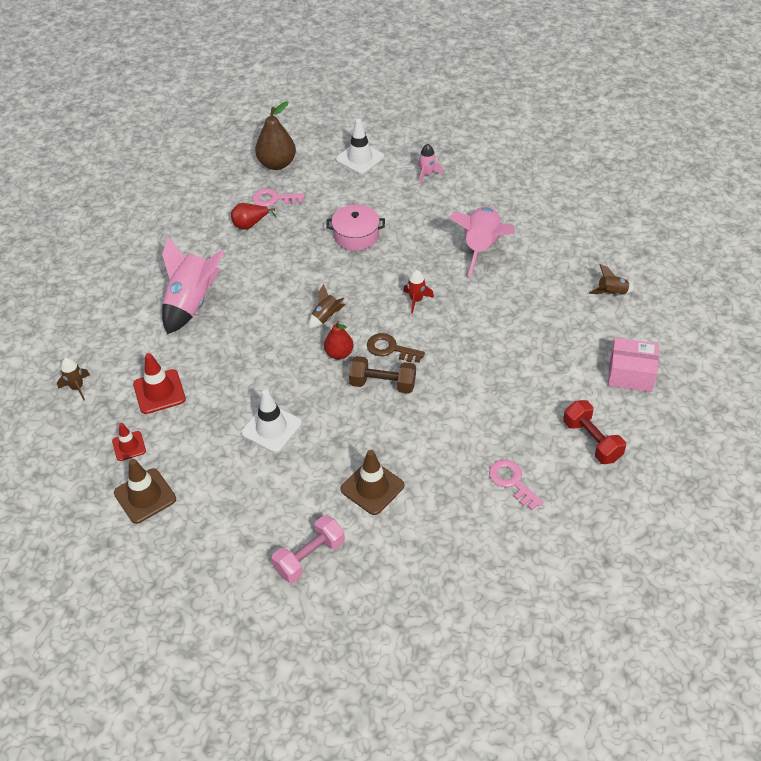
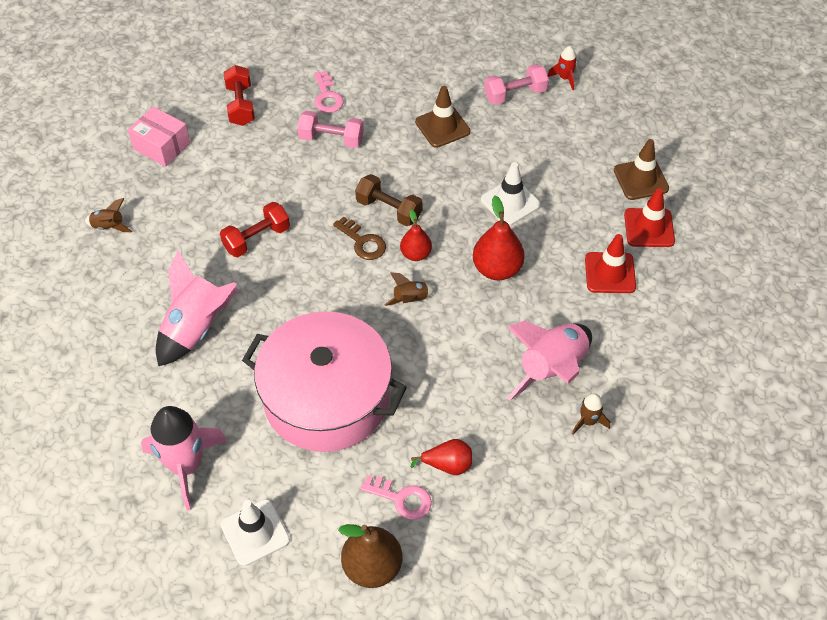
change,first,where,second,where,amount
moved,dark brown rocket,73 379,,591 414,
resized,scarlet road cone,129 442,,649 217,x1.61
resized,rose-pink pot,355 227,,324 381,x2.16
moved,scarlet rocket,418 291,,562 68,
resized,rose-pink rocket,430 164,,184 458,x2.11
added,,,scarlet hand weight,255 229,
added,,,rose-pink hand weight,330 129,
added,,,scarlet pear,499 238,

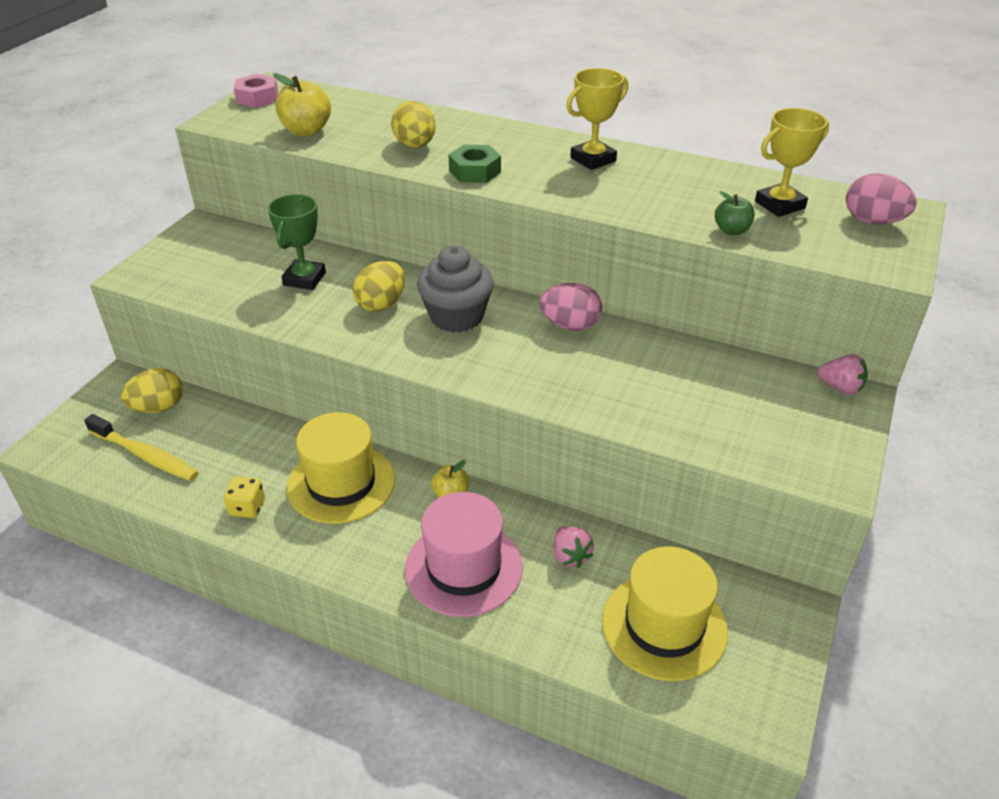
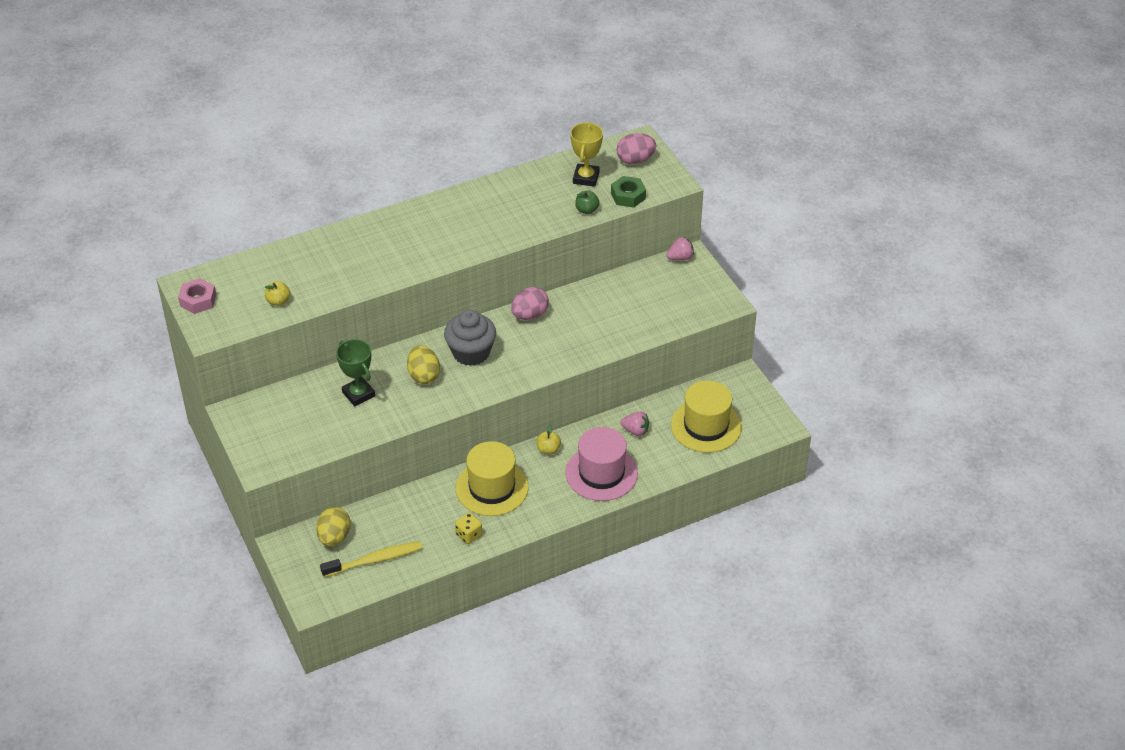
change,first,where,second,where,amount
resized,yellow toy apple,302 104,,277 293,x0.60
removed,yellow egg,413 124,,,
moved,emerald hexagon nut,474 163,,628 192,
removed,yellow trophy,597 119,,,

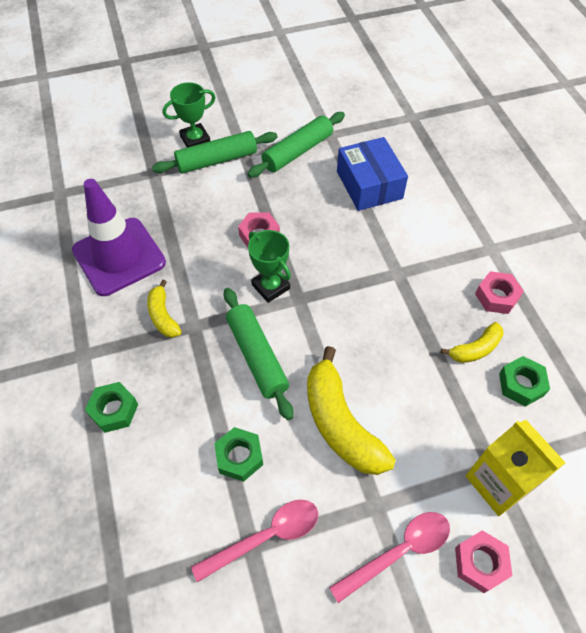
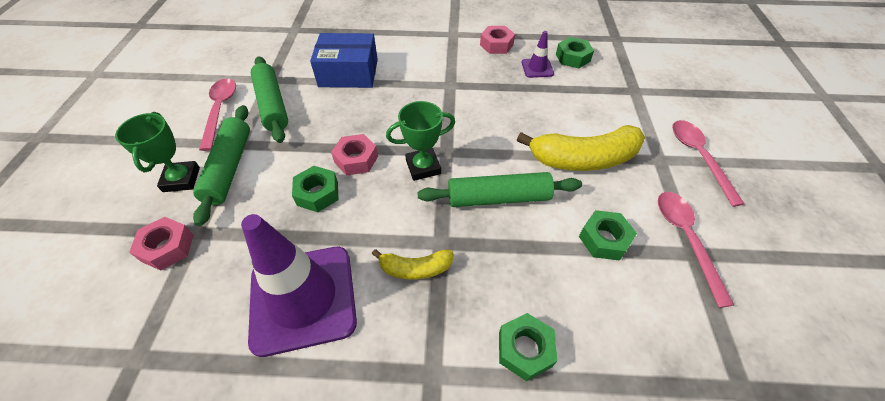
change,first,where,second,where,amount
replaced,yellow banana fruit,472 342,royal purple road cone,538 54,
moved,rose-pink hexagon nut,484 561,,161 244,
removed,yellow juice carton,516 468,,,
added,,,rose-pink tablespoon,217 114,
added,,,emerald hexagon nut,315 189,

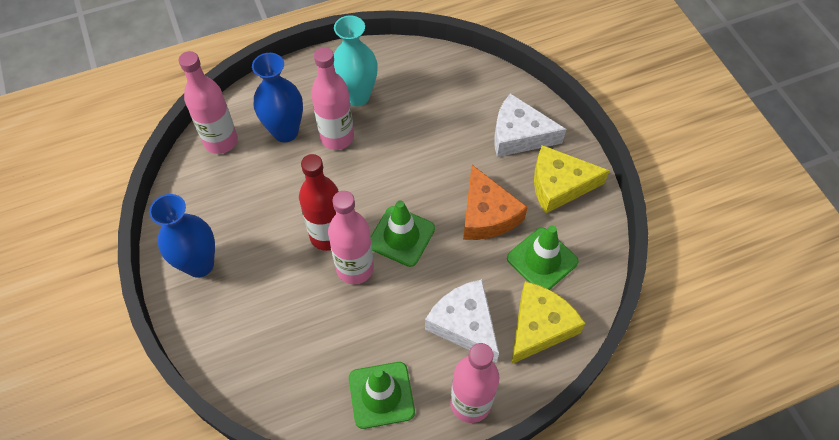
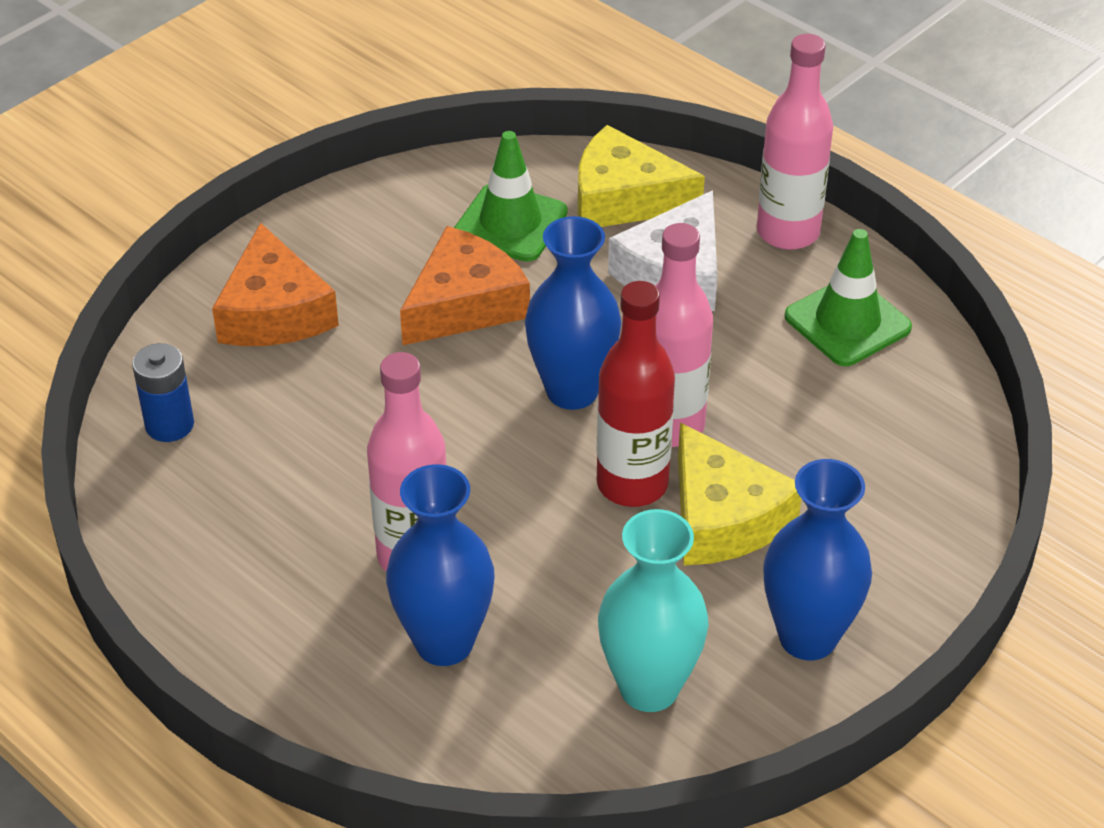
change,first,where,second,where,amount
removed,rose-pink flask,208 102,,,
moved,turquoise vase,356 61,,653 610,
replaced,emerald road cone,403 233,cobalt vase,573 313,
recoloured,white piece of cheese,530 125,orange piece of cheese,275 284,
moved,yellow piece of cheese,572 179,,739 494,
added,,,cobalt battery,163 392,

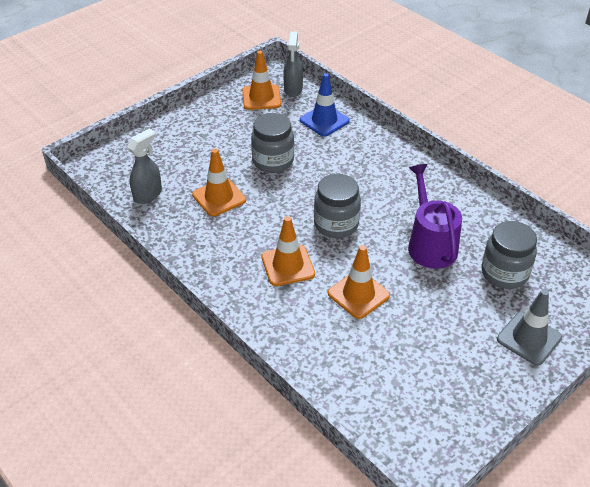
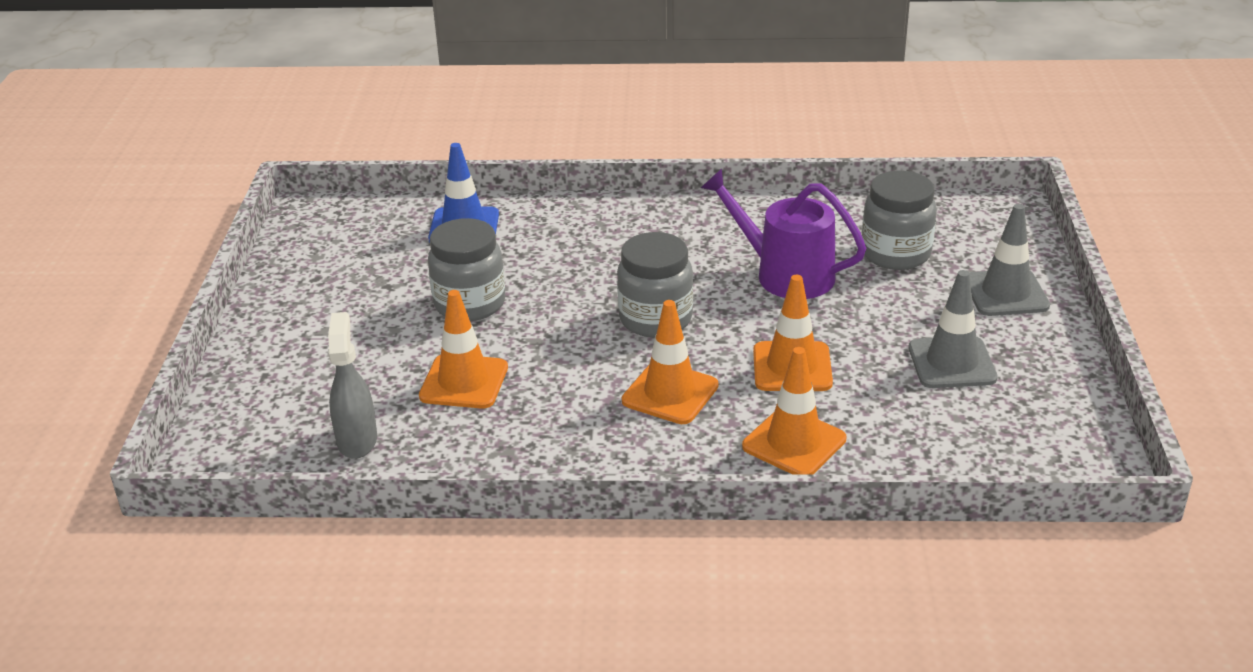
change,first,where,second,where,amount
moved,orange road cone,261 80,,794 411,
removed,ash-grey spray bottle,293 64,,,
added,,,ash-grey road cone,953 329,

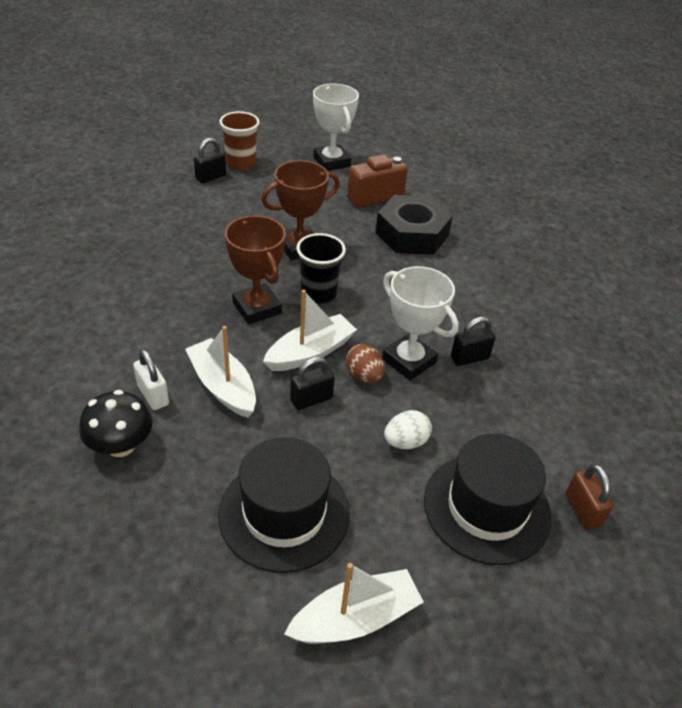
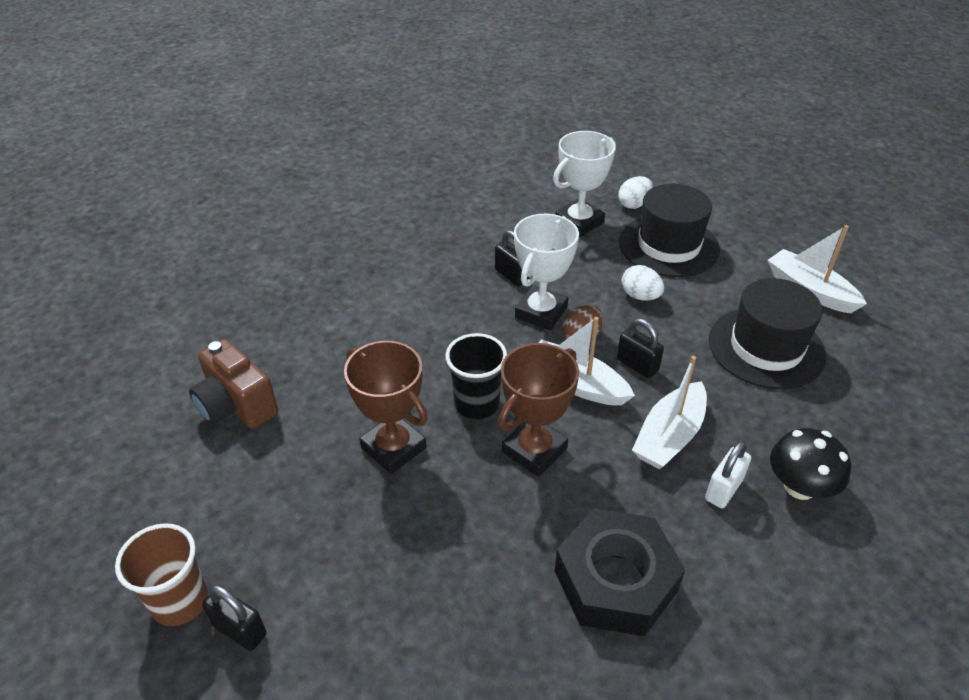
change,first,where,second,where,amount
moved,white trophy,336 127,,584 184,
moved,jet-black hexagon nut,414 225,,620 572,
replaced,dark brown lock,589 497,white egg,635 192,

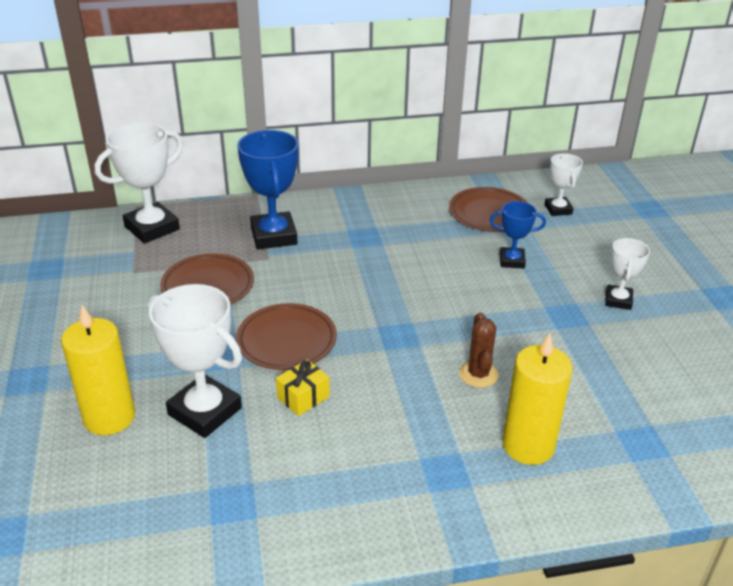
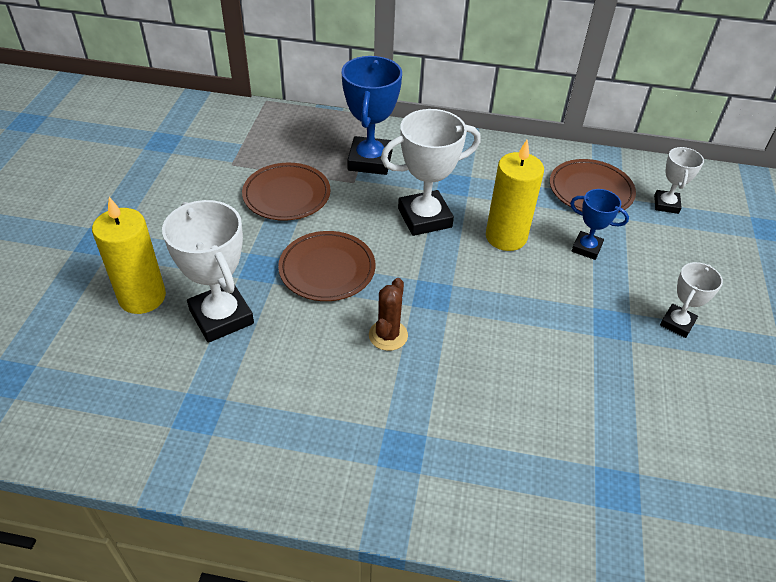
change,first,where,second,where,amount
moved,white trophy,139 183,,431 172,
removed,yellow present,303 387,,,
moved,dark brown prickly plant,479 350,,388 314,
moved,yellow wax candle,537 399,,515 195,

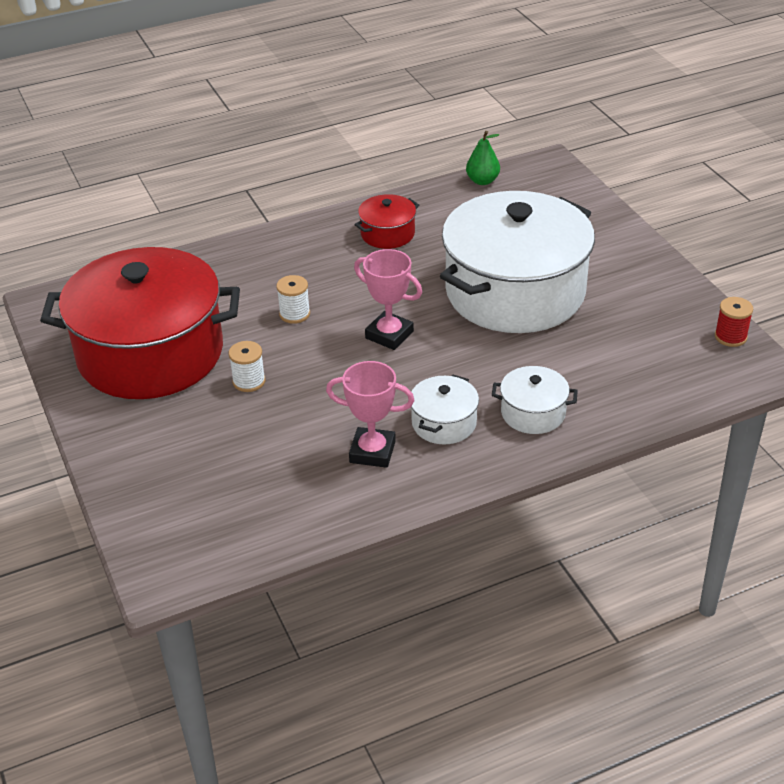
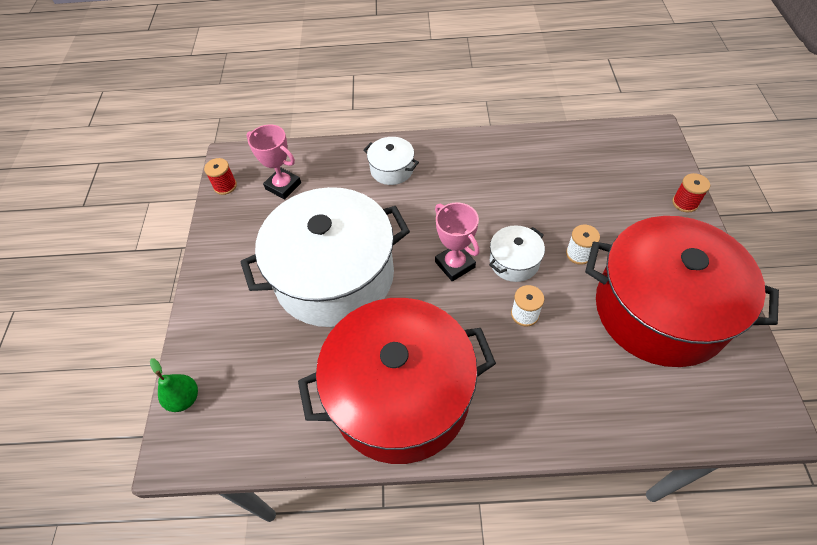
change,first,where,second,where,amount
moved,rose-pink trophy,370 414,,273 161,
resized,scarlet pot,386 221,,397 381,x2.41
moved,white pot,445 409,,517 253,
moved,emerald pear,483 158,,174 385,
added,,,scarlet bobbin,691 193,

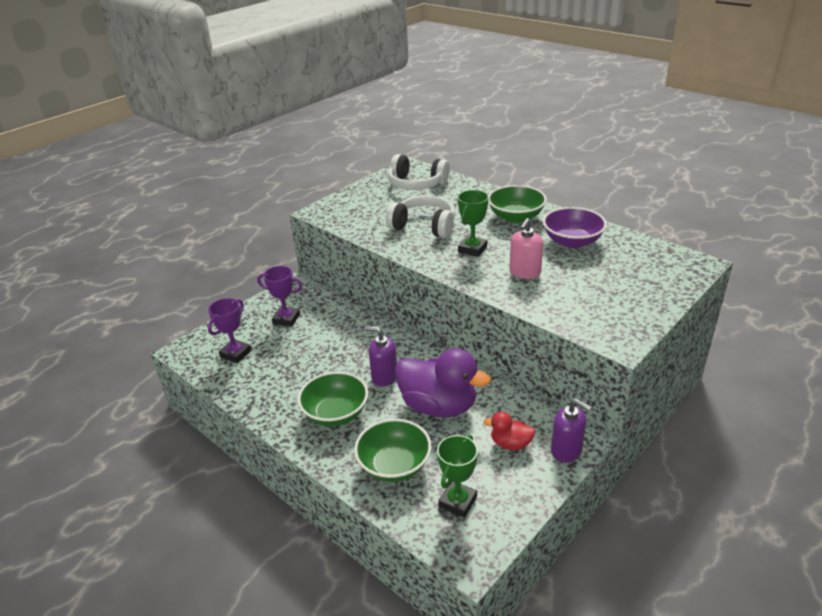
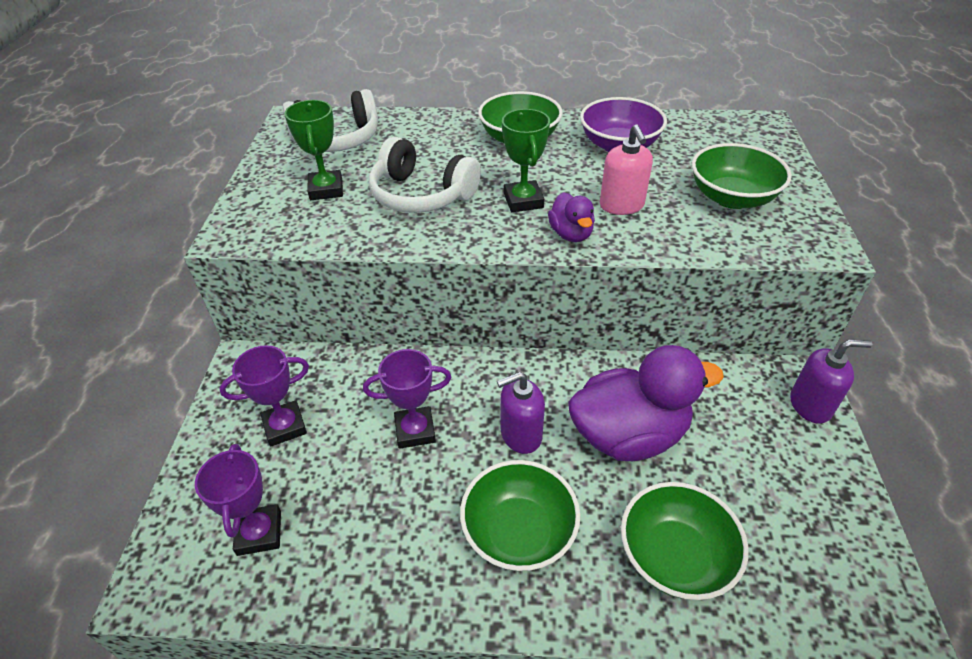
change,first,where,second,where,amount
turned,white over-ear headphones,420 217,,425 175,135 degrees counterclockwise
moved,emerald trophy,457 476,,313 150,
removed,scarlet toy duck,509 431,,,
added,,,royal purple trophy,407 399,
added,,,royal purple toy duck,571 217,
added,,,emerald deep dish,742 176,

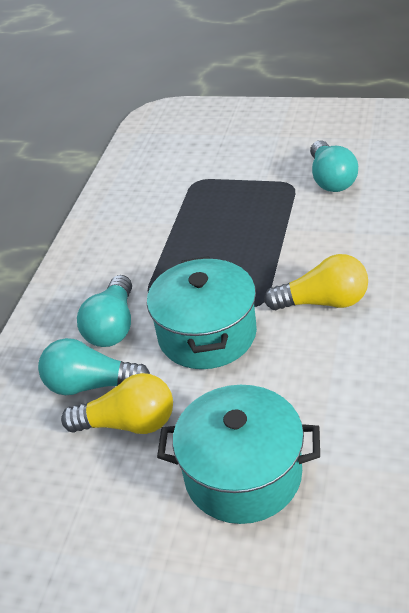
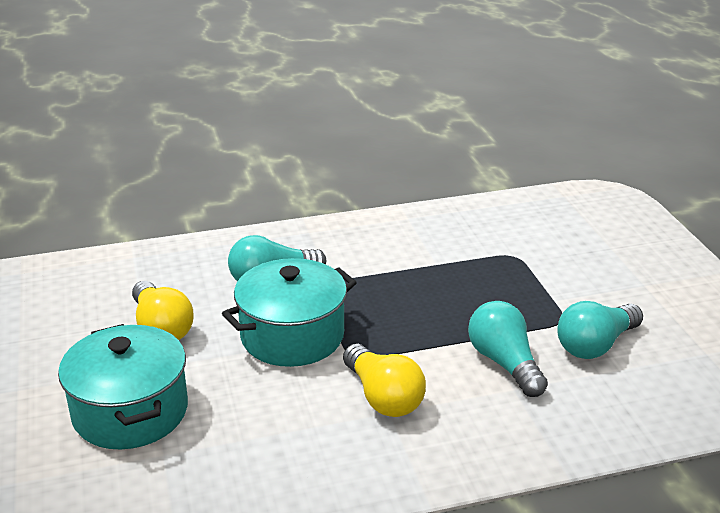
change,first,where,second,where,amount
moved,turquoise lightbulb,94 366,,508 349,

